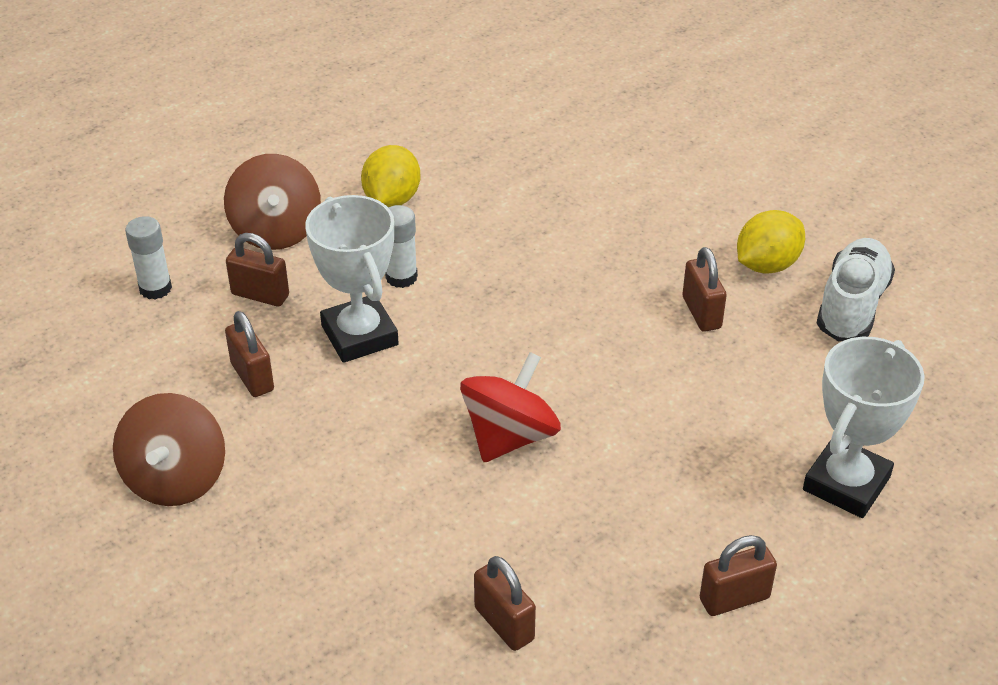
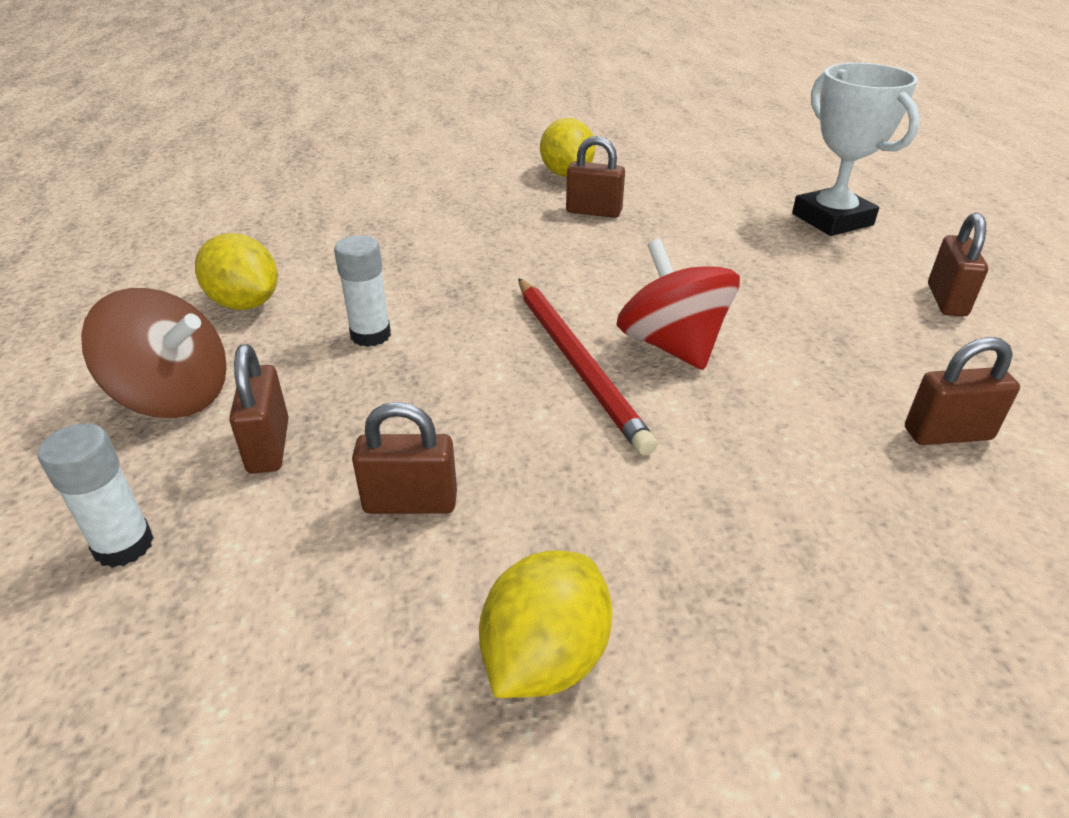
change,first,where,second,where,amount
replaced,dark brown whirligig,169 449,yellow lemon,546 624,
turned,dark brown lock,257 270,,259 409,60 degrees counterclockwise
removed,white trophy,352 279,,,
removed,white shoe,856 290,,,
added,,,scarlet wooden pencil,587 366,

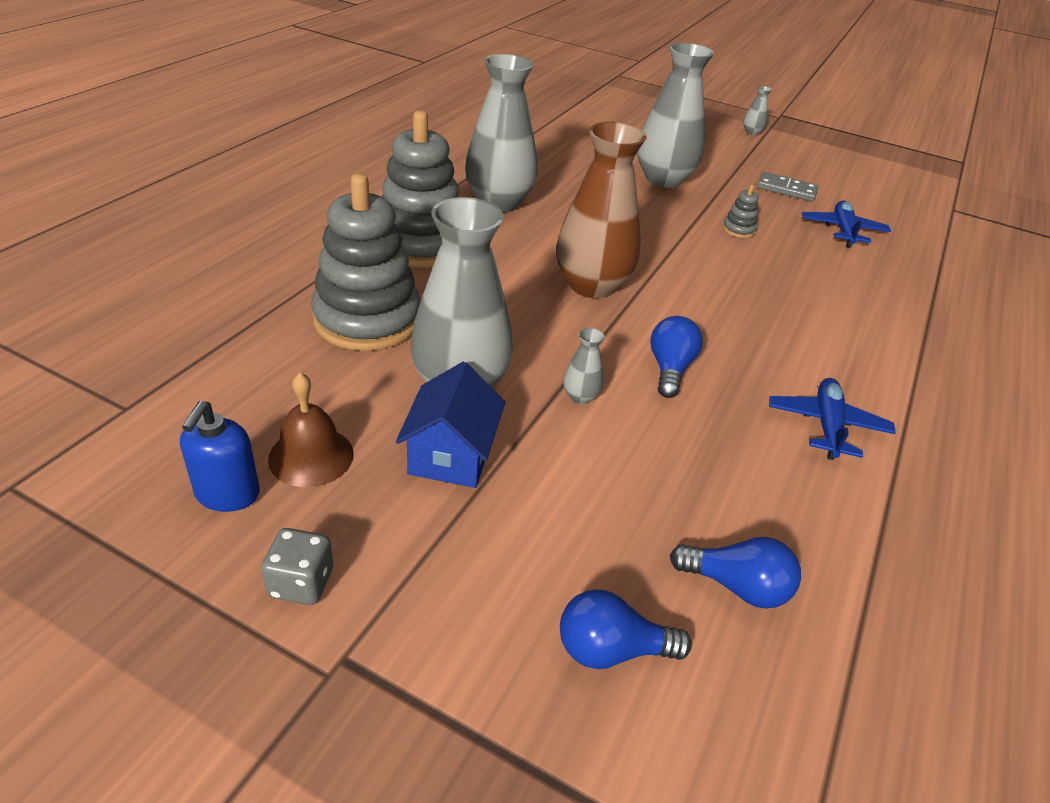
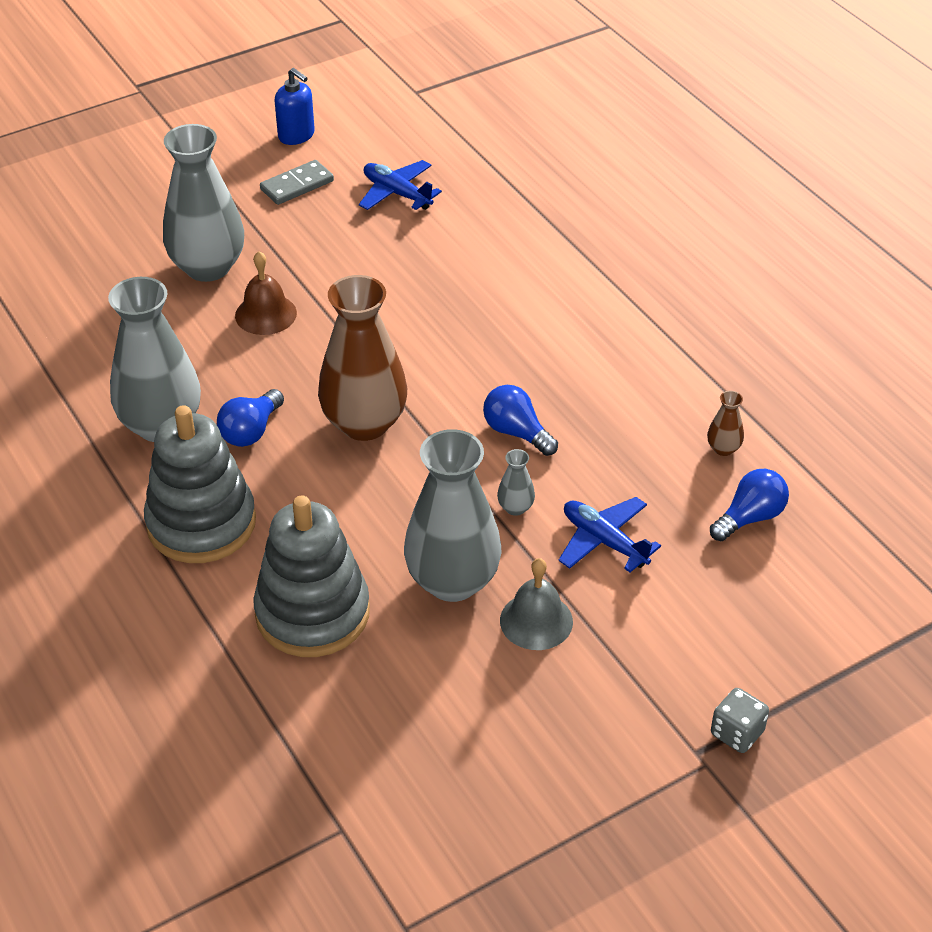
change,first,where,second,where,amount
moved,cobalt soap dispenser,220 456,,294 106,
moved,ash-grey dice,297 566,,740 720,
moved,dark brown hand bell,311 430,,266 293,
replaced,cobalt toy house,450 425,ash-grey hand bell,536 604,
moved,cobalt lightbulb,626 629,,250 418,
removed,ash-grey stacking toy,741 211,,,
removed,ash-grey vase,757 110,,,
moved,cobalt aeroplane,832 419,,610 534,
added,,,dark brown vase,725 423,

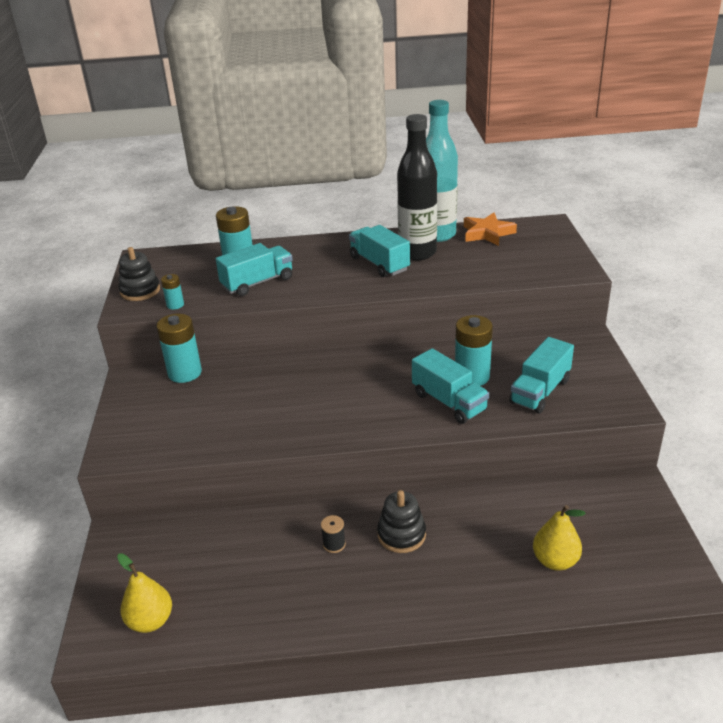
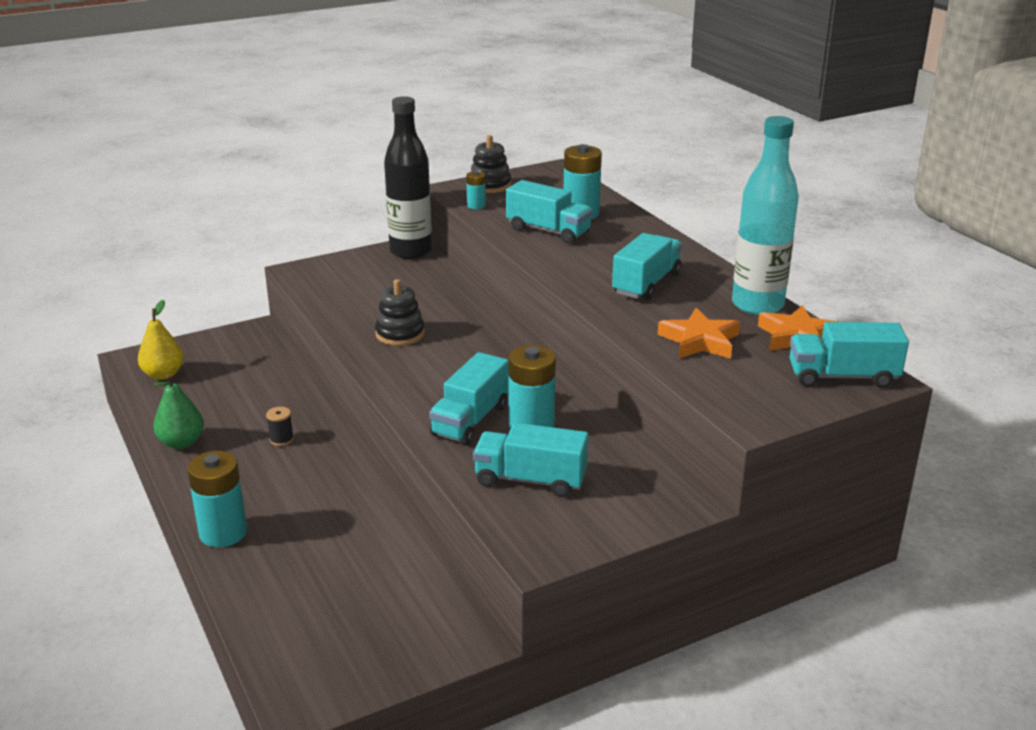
change,first,where,second,where,amount
moved,turquoise battery,179 348,,217 499,
moved,jet-black stacking toy,401 521,,400 312,
moved,jet-black flask,417 187,,408 177,
removed,yellow pear,559 538,,,
added,,,emerald pear,178 412,
added,,,orange five-pointed star,699 333,
added,,,turquoise truck,849 355,

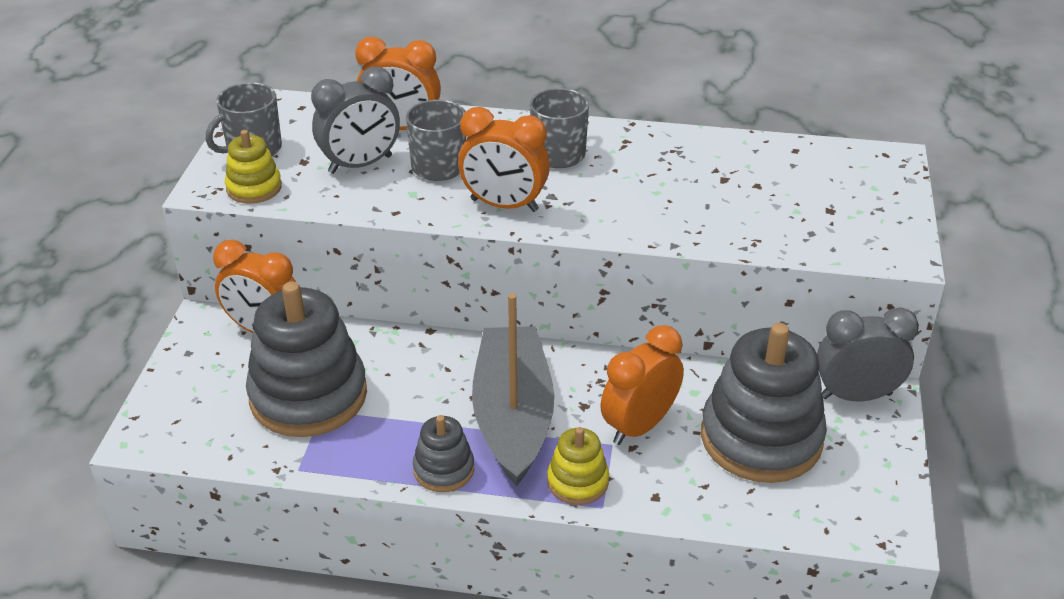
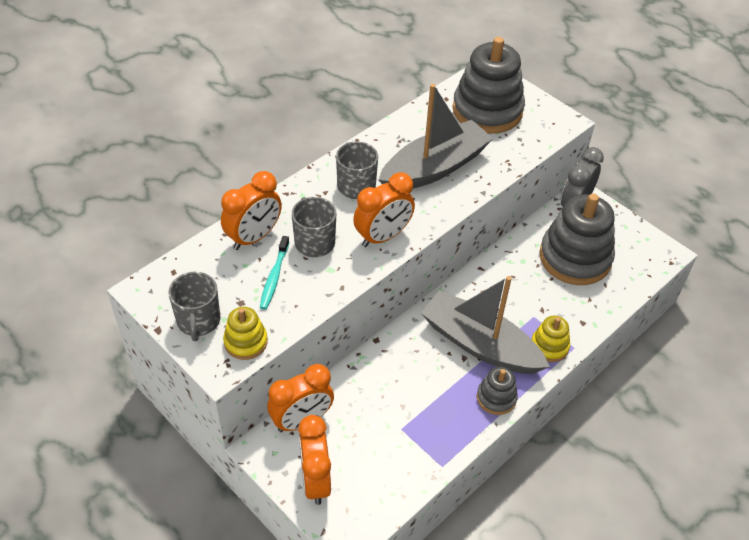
change,first,where,second,where,amount
moved,ash-grey stacking toy,306 359,,489 85,
replaced,ash-grey clock,355 120,turquoise toothbrush,275 273,
moved,orange clock,642 385,,314 460,
added,,,ash-grey toy boat,436 136,

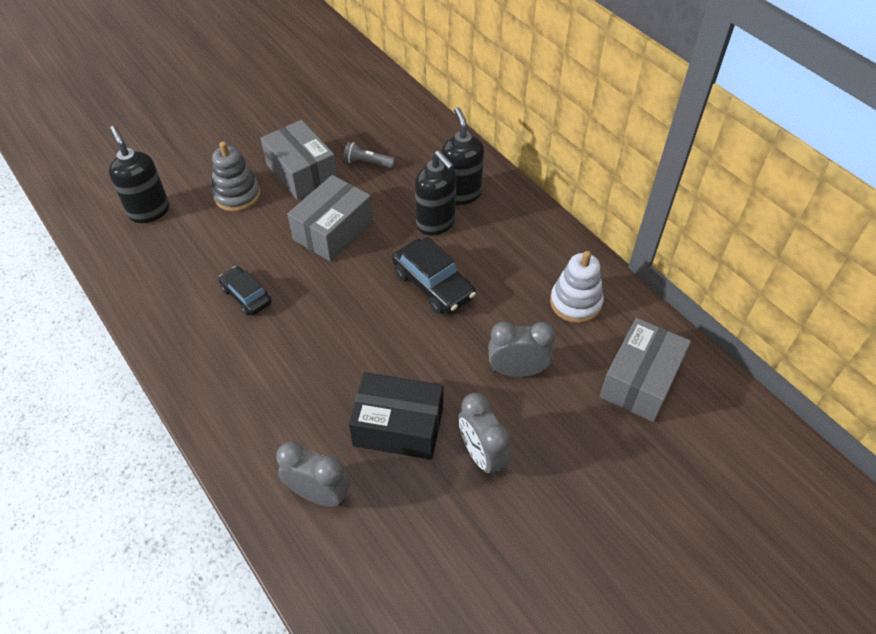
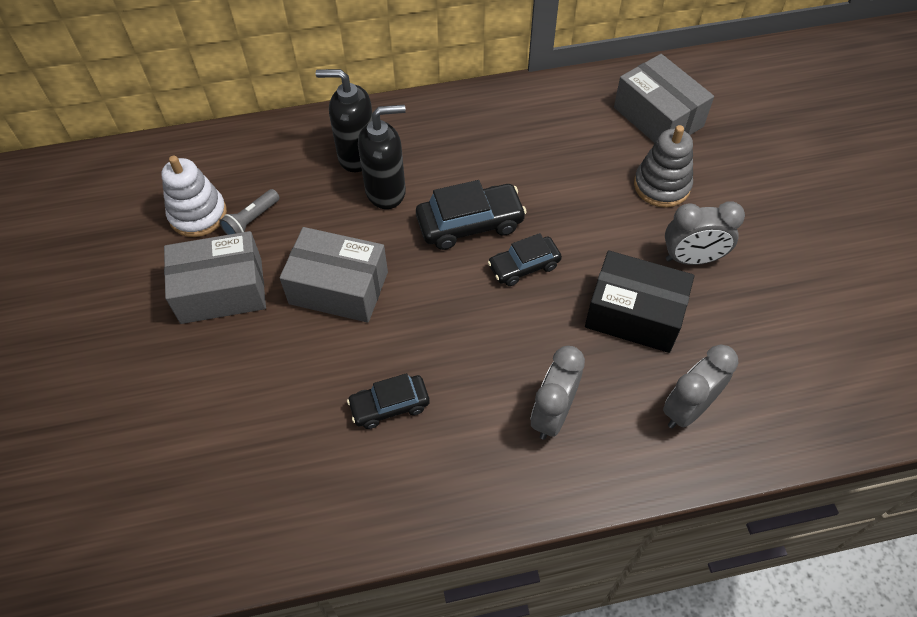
change,first,where,second,where,amount
removed,jet-black soap dispenser,139 174,,,
moved,ash-grey stacking toy,236 176,,663 166,
turned,ash-grey parcel,330 218,,334 275,45 degrees counterclockwise
turned,jet-black parcel,396 416,,639 301,75 degrees clockwise
moved,ash-grey clock,521 349,,558 393,
moved,white stacking toy,577 287,,194 196,
added,,,jet-black toy car,525 259,

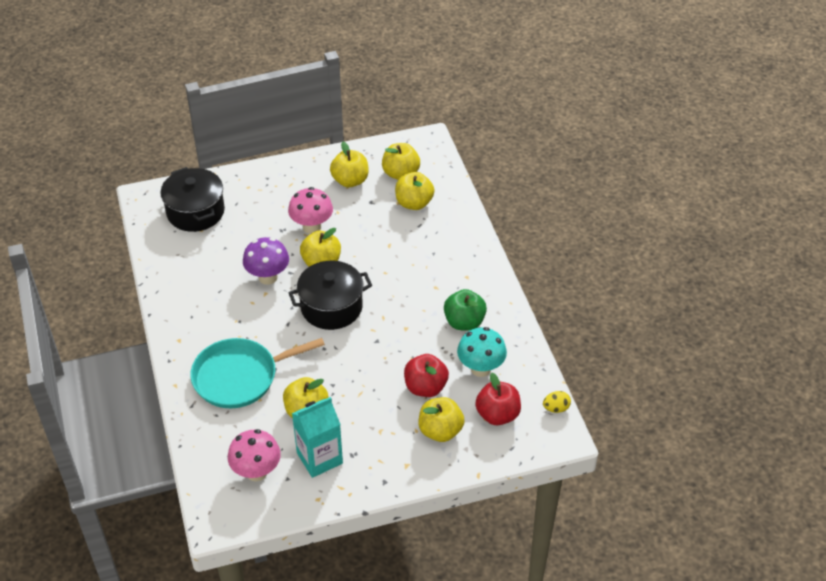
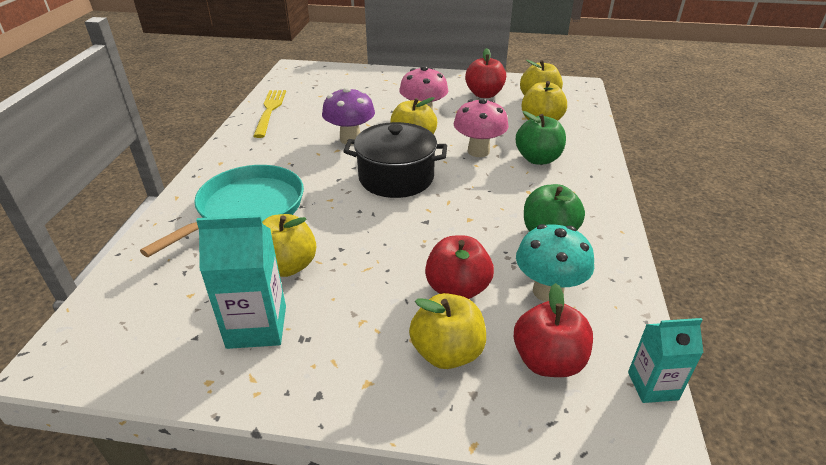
change,first,where,second,where,amount
removed,jet-black pot,192 199,,,
turned,turquoise frying pan,257 373,,222 211,120 degrees clockwise
moved,rose-pink mushroom,254 455,,481 127,
recoloured,yellow toy apple,349 164,scarlet toy apple,485 73,
replaced,yellow egg,557 402,turquoise juice carton,665 360,
added,,,yellow table fork,269 114,
added,,,emerald toy apple,541 137,

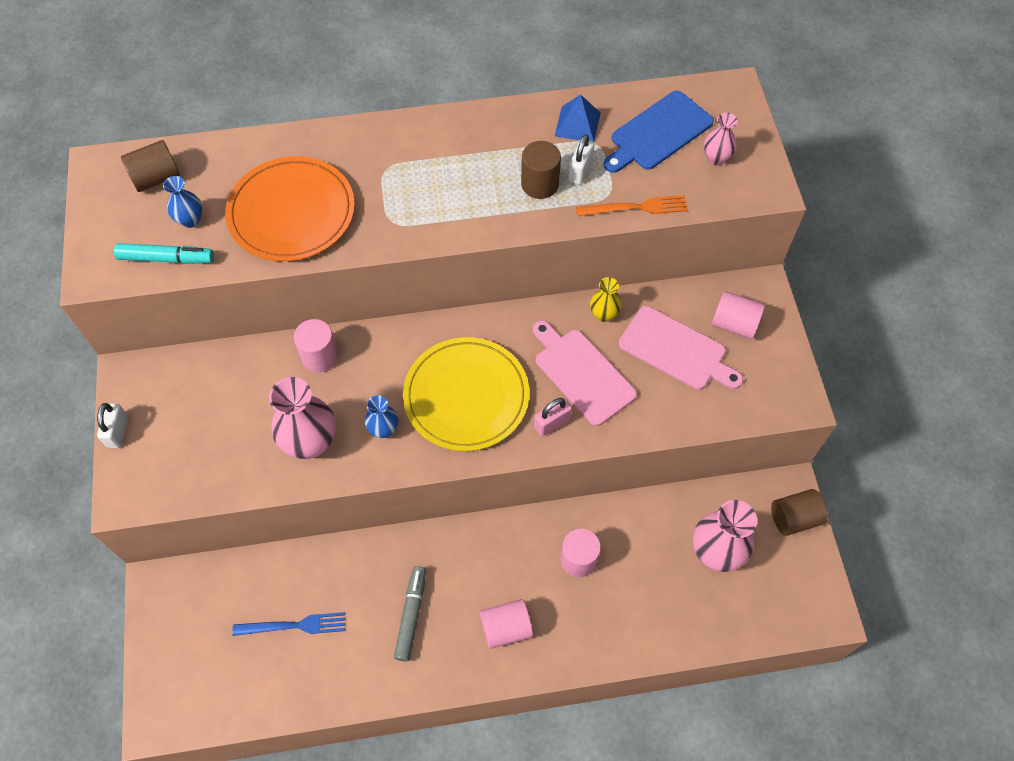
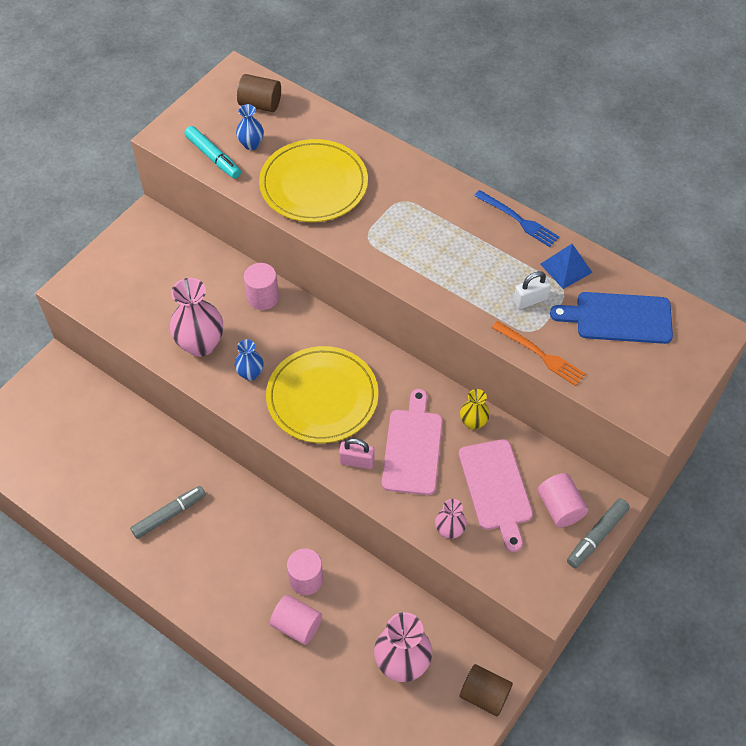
change,first,where,second,where,amount
removed,white lock,112 425,,,
recoloured,orange flat dish,290 208,yellow flat dish,313 180,
moved,cobalt table fork,288 624,,516 218,
moved,rose-pink solid cylinder,506 624,,296 620,
removed,dark brown solid cylinder,541 170,,,
moved,rose-pink vase,721 139,,451 519,
added,,,ash-grey felt pen,598 533,

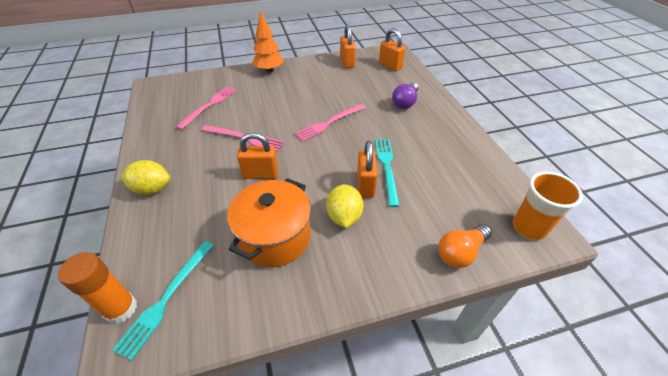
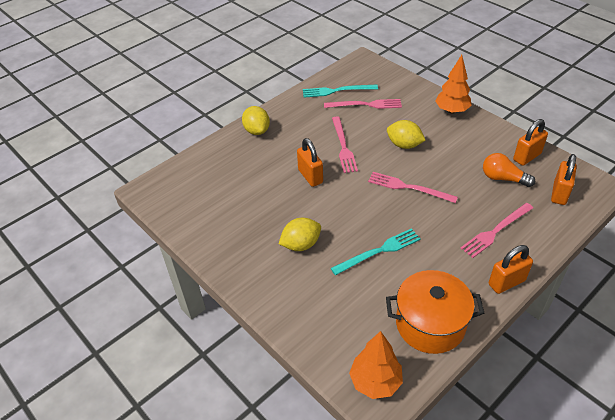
change,first,where,second,where,amount
removed,orange glue,97 288,,,
moved,turquoise table fork,163 301,,340 91,
moved,orange pot,269 222,,435 312,
moved,orange lock,367 169,,511 269,
replaced,royal purple lightbulb,405 95,rose-pink table fork,496 230,
moved,orange lightbulb,465 246,,509 170,
replaced,orange beaker,548 206,orange fir tree,376 365,
added,,,yellow lemon,406 134,

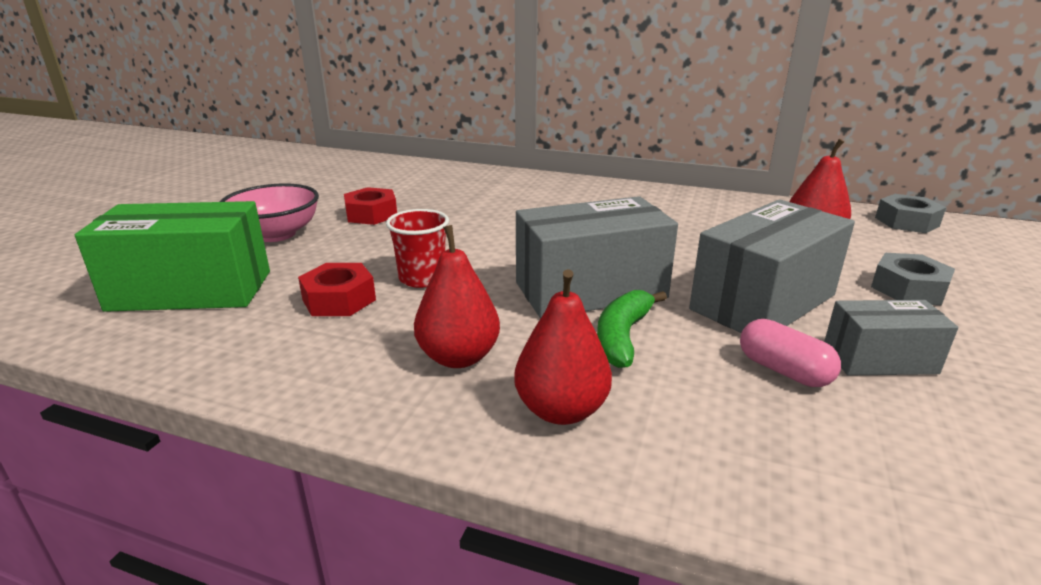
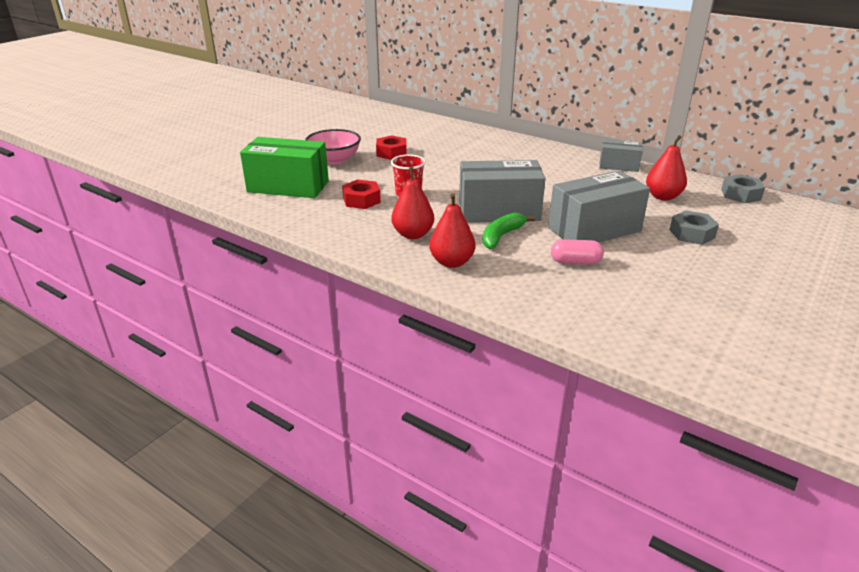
change,first,where,second,where,amount
turned,rose-pink pill,790 353,,577 251,60 degrees counterclockwise
moved,ash-grey parcel,891 337,,621 155,

